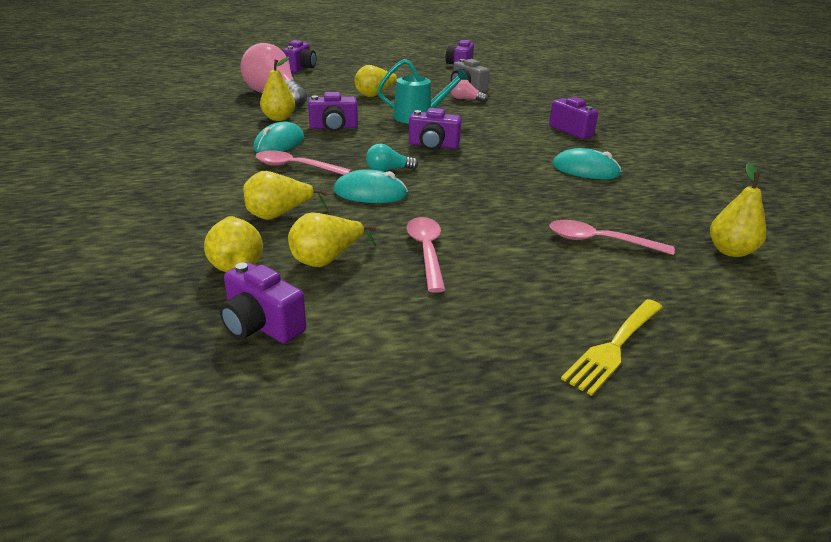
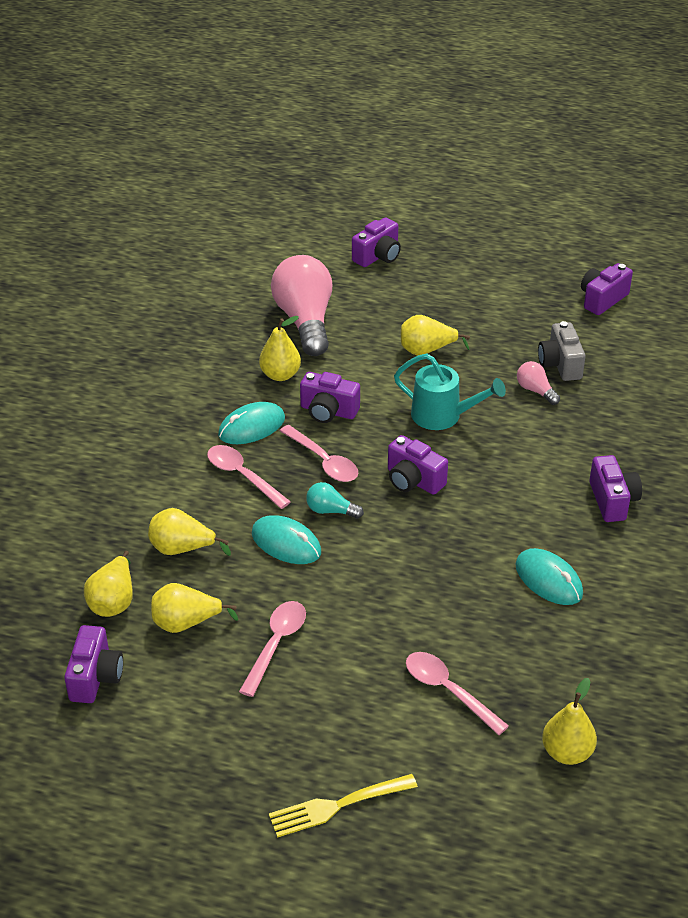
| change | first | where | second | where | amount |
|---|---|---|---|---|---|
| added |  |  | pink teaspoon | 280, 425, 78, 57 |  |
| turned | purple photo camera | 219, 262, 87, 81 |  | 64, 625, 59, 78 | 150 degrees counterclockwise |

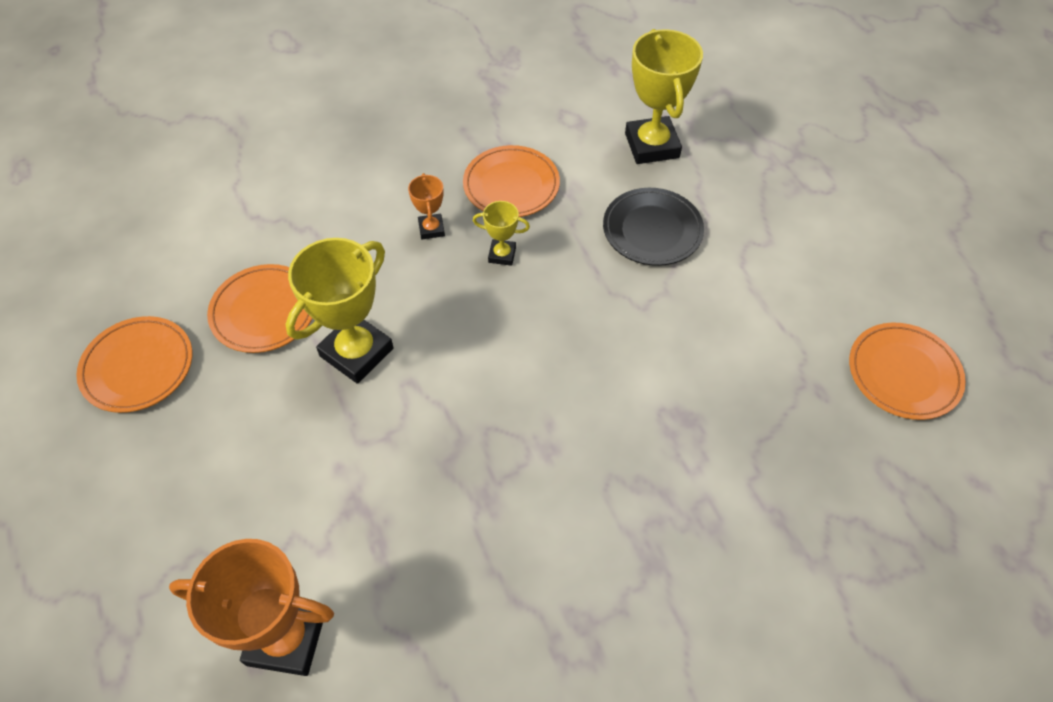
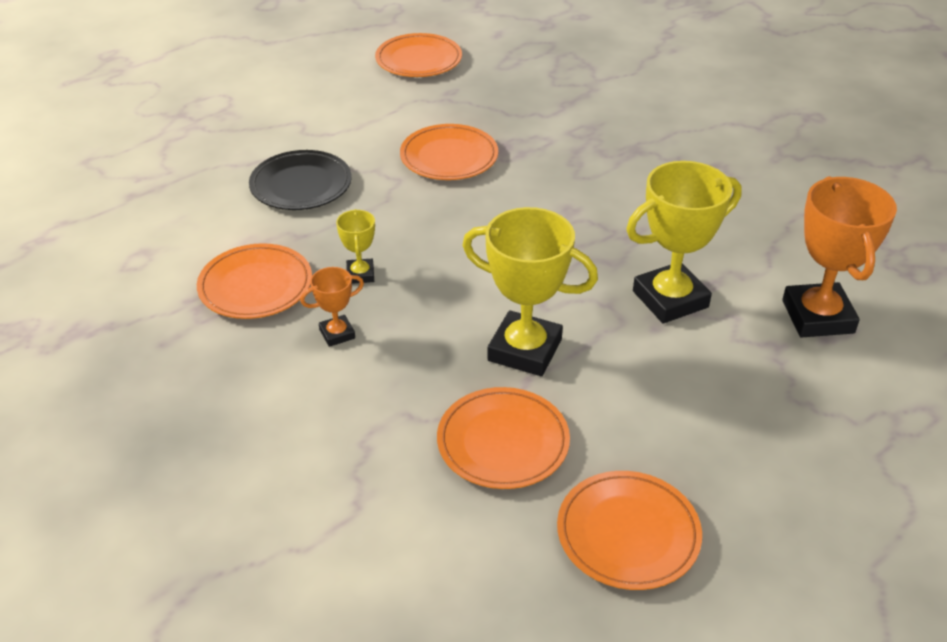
| change | first | where | second | where | amount |
|---|---|---|---|---|---|
| added |  |  | bright orange flat dish | 400, 124, 98, 56 |  |
| moved | yellow trophy | 625, 29, 78, 135 |  | 626, 161, 116, 162 |  |

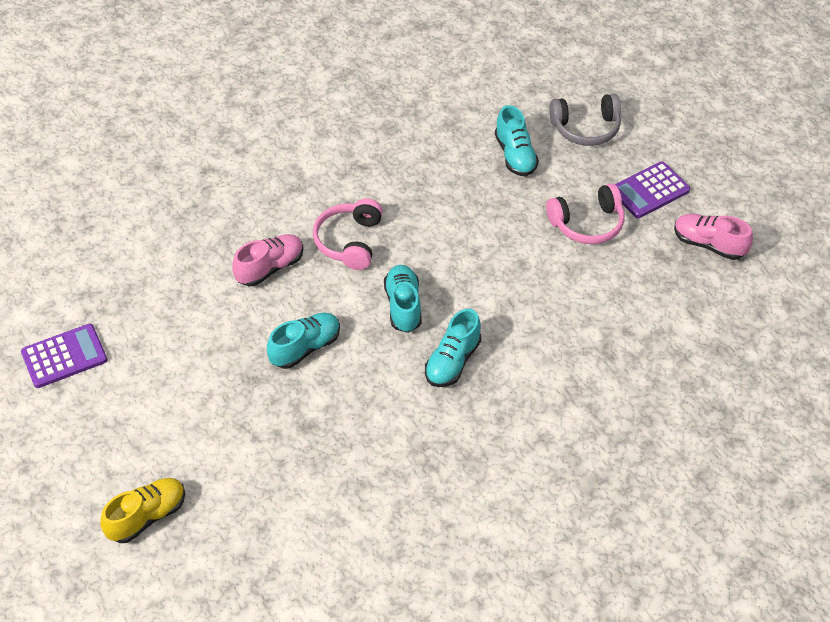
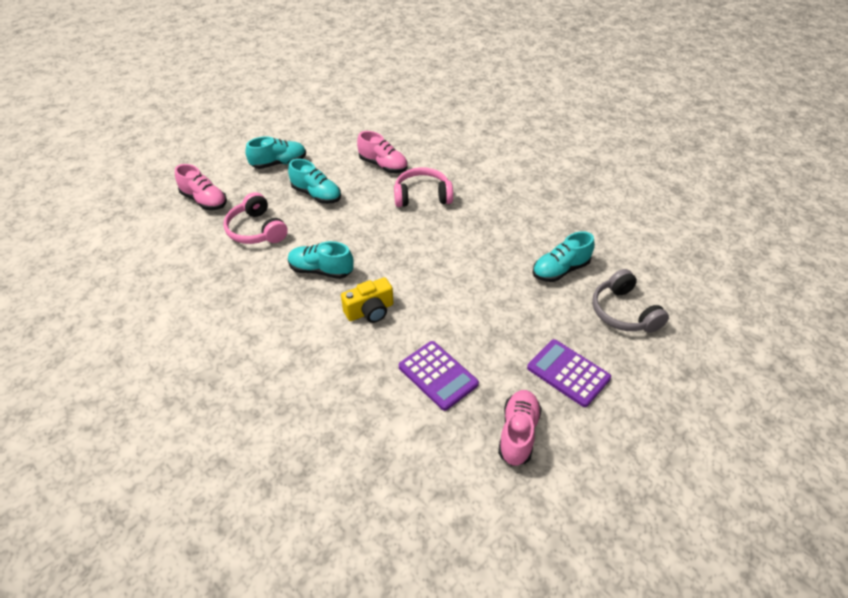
| change | first | where | second | where | amount |
|---|---|---|---|---|---|
| removed | yellow sneaker | 100, 478, 85, 65 |  |  |  |
| added |  |  | pink sneaker | 175, 164, 52, 46 |  |
| added |  |  | yellow photo camera | 341, 277, 52, 46 |  |
| moved | purple adding machine | 21, 324, 86, 64 |  | 399, 341, 80, 70 |  |
| moved | aqua sneaker | 384, 265, 38, 68 |  | 246, 136, 60, 33 |  |
| moved | pink headphones | 546, 183, 79, 61 |  | 224, 192, 64, 52 |  |

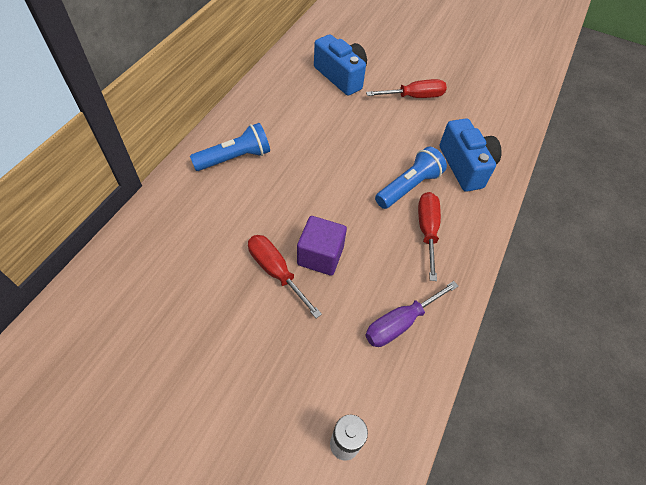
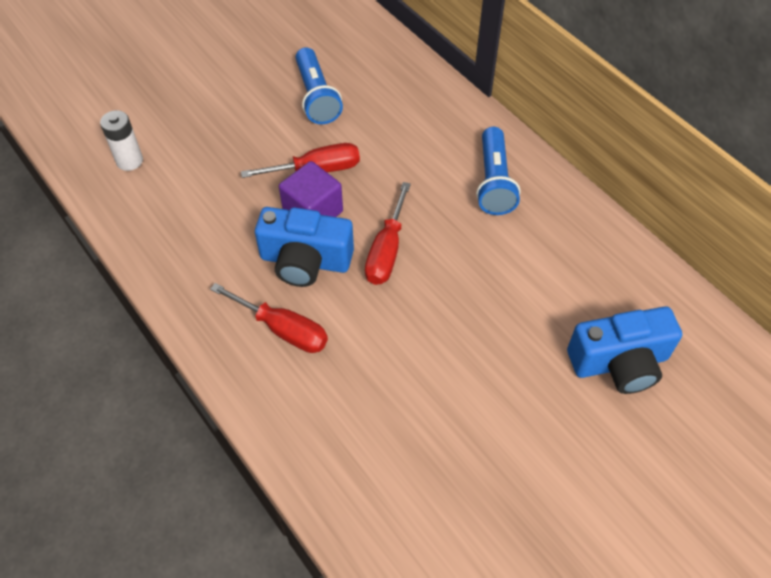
| change | first | where | second | where | amount |
|---|---|---|---|---|---|
| removed | purple hand screwdriver | 365, 281, 93, 66 |  |  |  |
| moved | scarlet hand screwdriver | 366, 79, 81, 19 |  | 365, 182, 46, 103 |  |
| moved | cobalt torch | 375, 147, 72, 62 |  | 296, 47, 47, 77 |  |
| moved | cobalt photo camera | 440, 118, 62, 74 |  | 255, 207, 99, 80 |  |

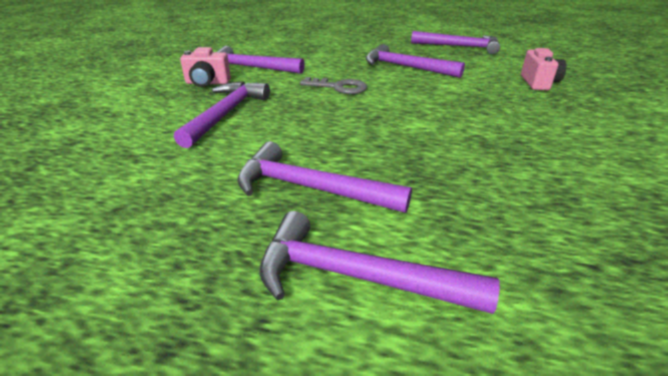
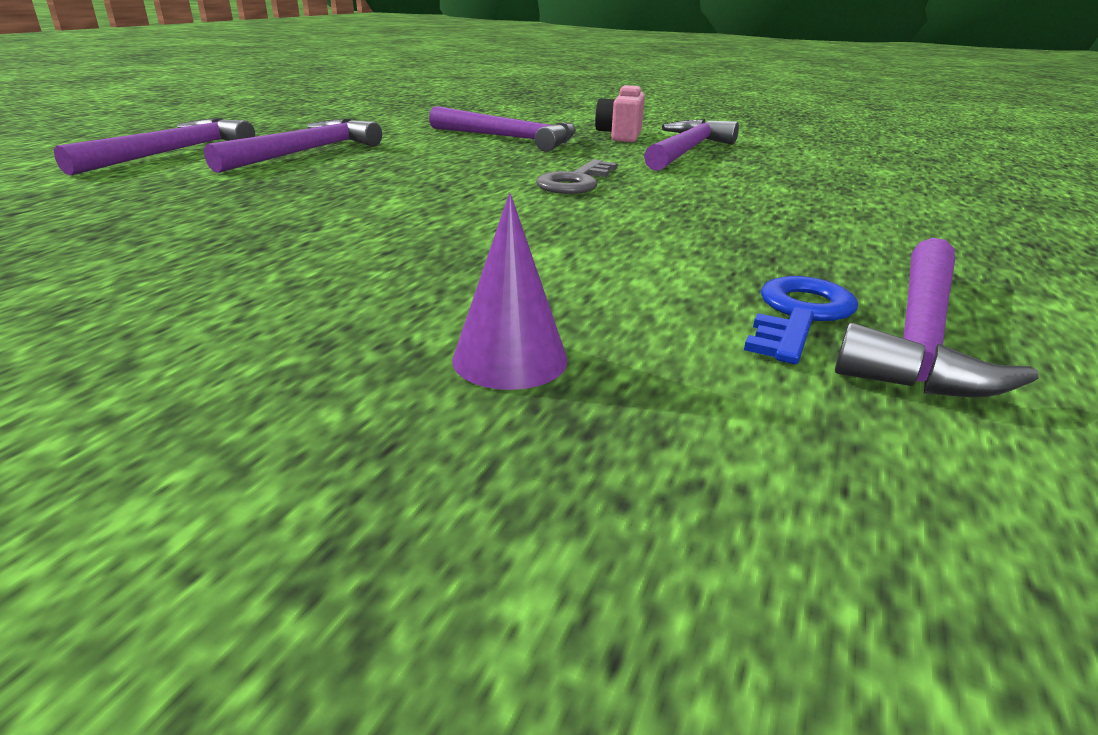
| change | first | where | second | where | amount |
|---|---|---|---|---|---|
| removed | purple hammer | 366, 44, 99, 34 |  |  |  |
| added |  |  | cobalt latchkey | 744, 276, 114, 88 |  |
| replaced | pink photo camera | 521, 48, 46, 42 | purple cone shape | 452, 193, 116, 197 |  |

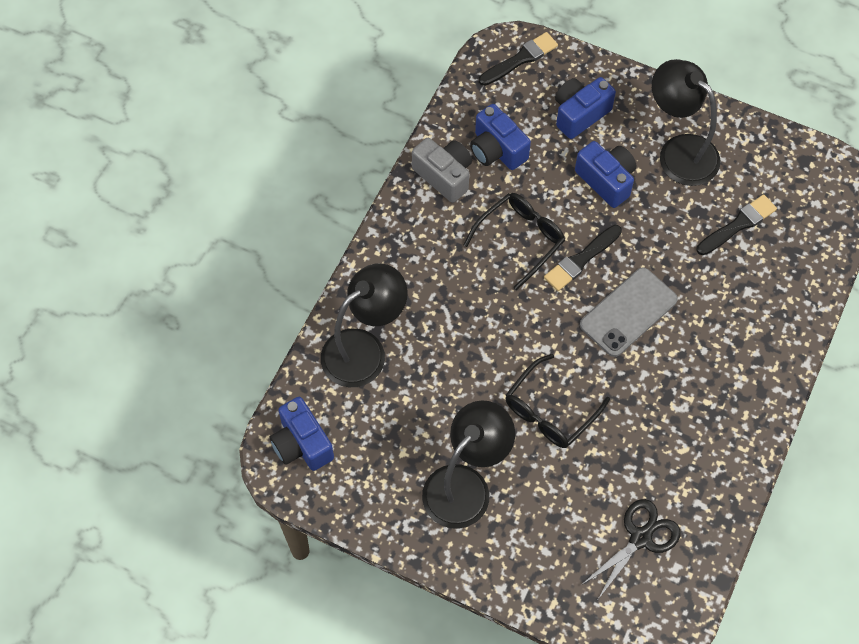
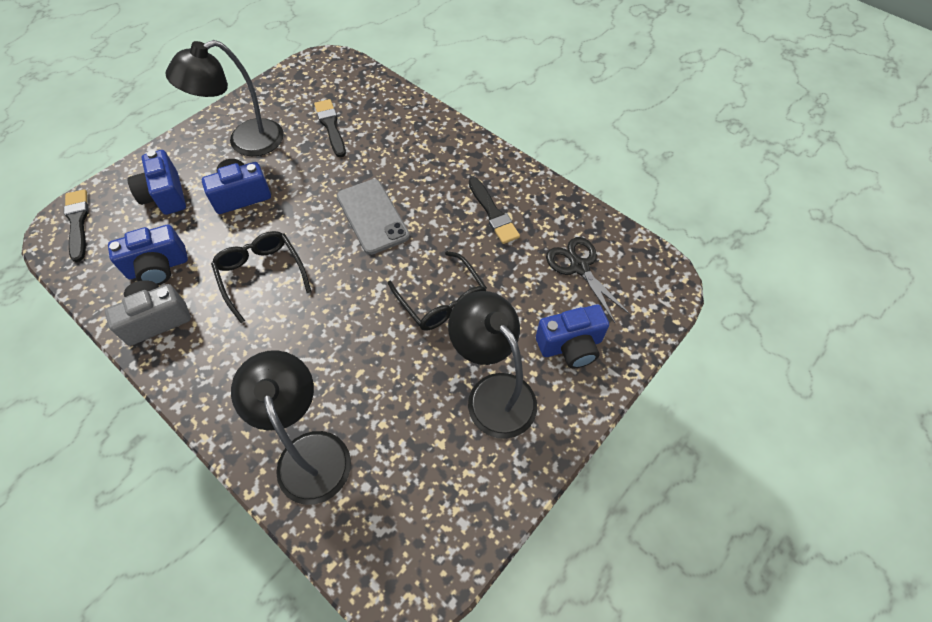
| change | first | where | second | where | amount |
|---|---|---|---|---|---|
| moved | cobalt photo camera | 269, 397, 65, 74 |  | 536, 304, 73, 64 |  |
| moved | jet-black paint brush | 544, 225, 78, 66 |  | 469, 177, 51, 67 |  |

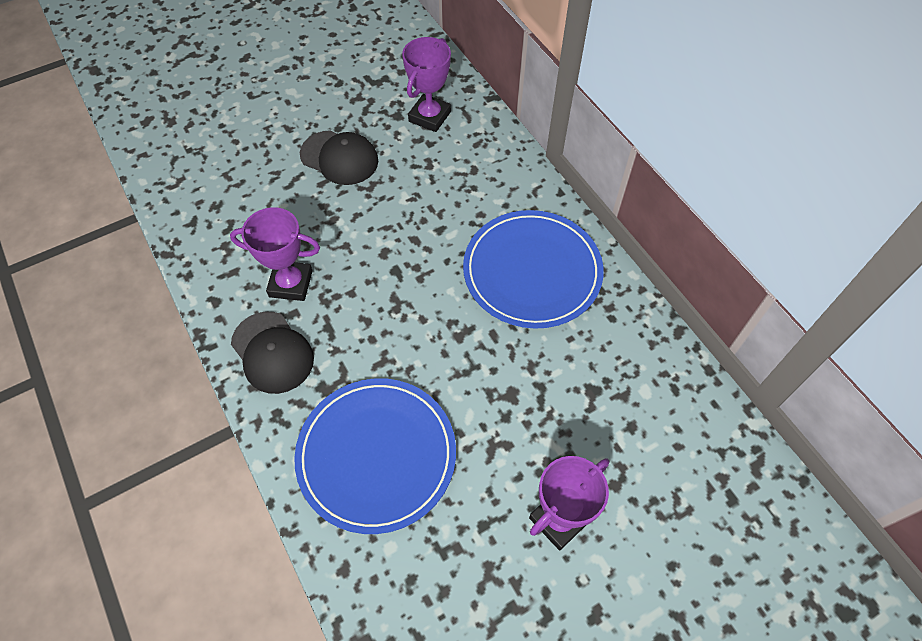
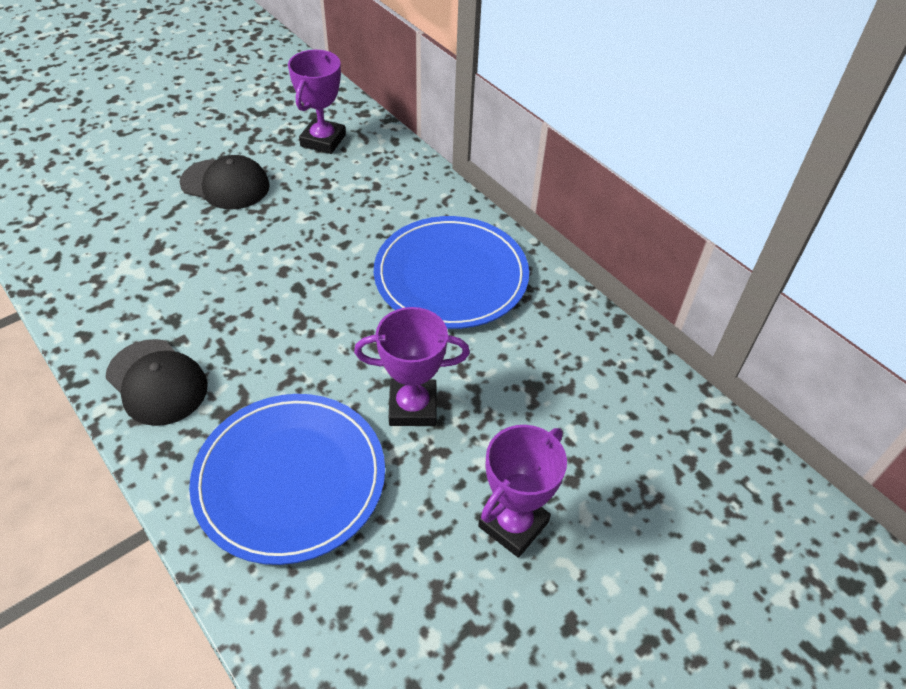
| change | first | where | second | where | amount |
|---|---|---|---|---|---|
| moved | purple trophy | 230, 207, 90, 94 |  | 354, 307, 116, 119 |  |

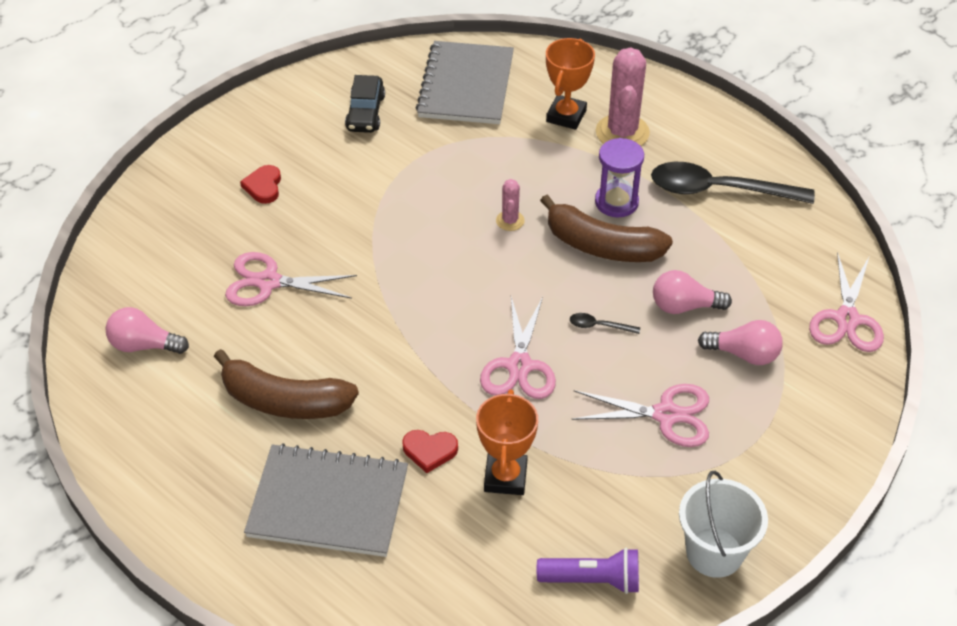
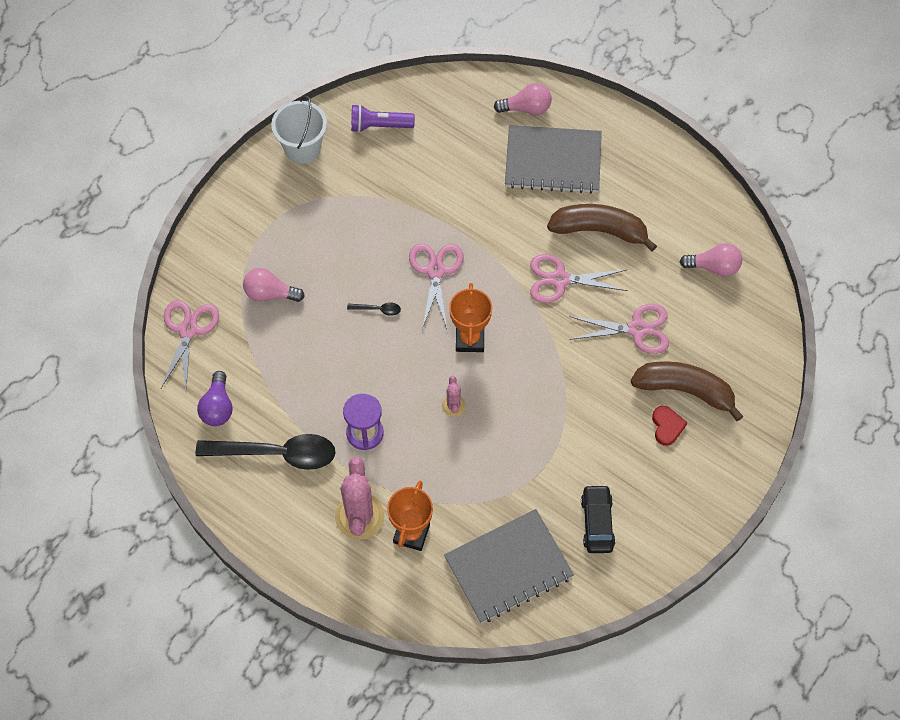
| change | first | where | second | where | amount |
|---|---|---|---|---|---|
| removed | scarlet love heart | 402, 430, 56, 43 |  |  |  |
| added |  |  | purple bulb | 197, 371, 36, 55 |  |
| moved | bright orange trophy | 476, 389, 62, 106 |  | 449, 283, 43, 69 |  |
| moved | dark brown banana | 540, 195, 133, 67 |  | 631, 361, 112, 60 |  |
| moved | pink shears | 571, 384, 138, 63 |  | 530, 254, 98, 49 |  |
| moved | pink bulb | 653, 270, 79, 44 |  | 494, 83, 58, 32 |  |
| turned | gray notepad | 416, 41, 98, 83 |  | 444, 509, 130, 114 | 60 degrees clockwise |

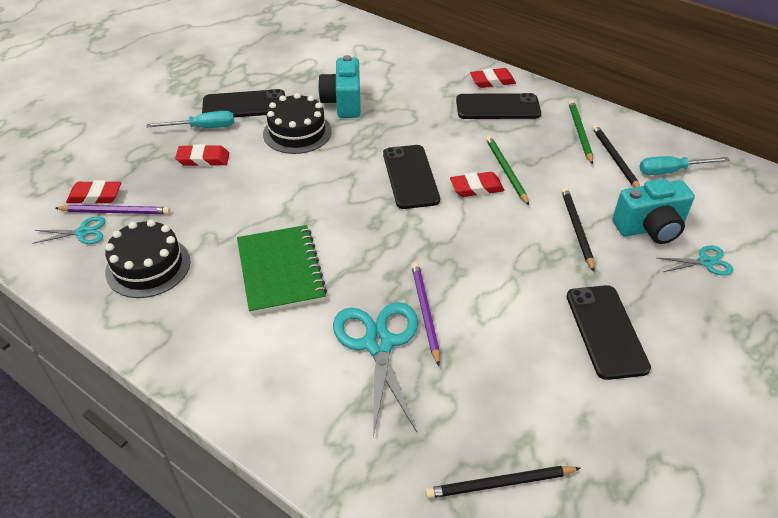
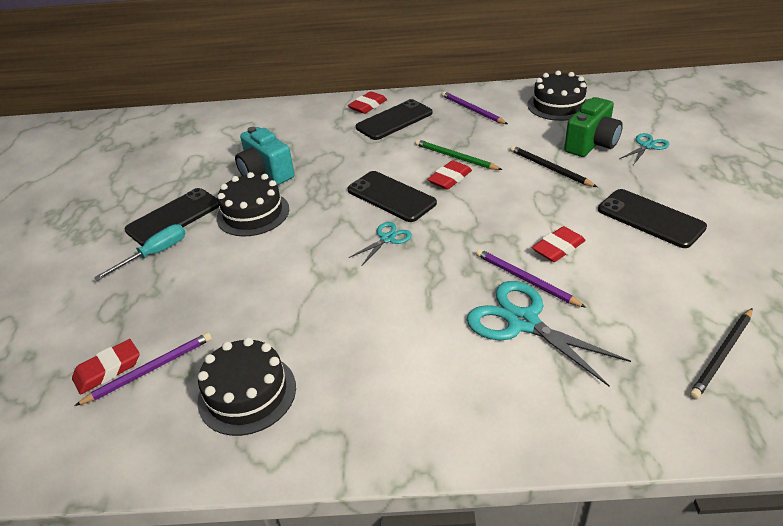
| change | first | where | second | where | amount |
|---|---|---|---|---|---|
| removed | green notepad | 237, 225, 90, 90 |  |  |  |
| removed | jet-black lead pencil | 592, 125, 48, 62 |  |  |  |
| moved | aqua shears | 32, 216, 74, 28 |  | 349, 222, 63, 43 |  |
| moved | scarlet pencil eraser | 175, 144, 54, 22 |  | 532, 226, 54, 36 |  |
| replaced | aqua hand screwdriver | 639, 156, 91, 19 | jet-black layer cake | 527, 71, 60, 50 |  |
| recoloured | green lead pencil | 569, 100, 24, 65 | purple lead pencil | 441, 91, 67, 33 |  |
| recoloured | aqua photo camera | 612, 179, 83, 65 | green photo camera | 564, 97, 59, 60 |  |

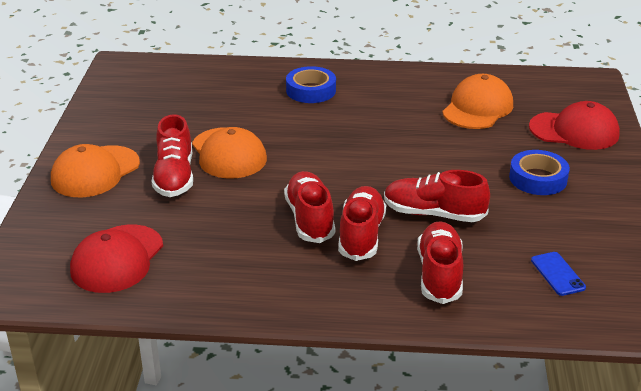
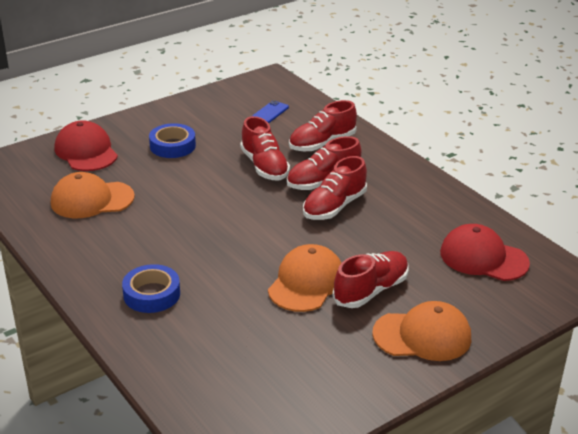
| change | first | where | second | where | amount |
|---|---|---|---|---|---|
| turned | scarlet peaked cap | 70, 224, 93, 69 |  | 440, 224, 90, 57 | 135 degrees counterclockwise |

